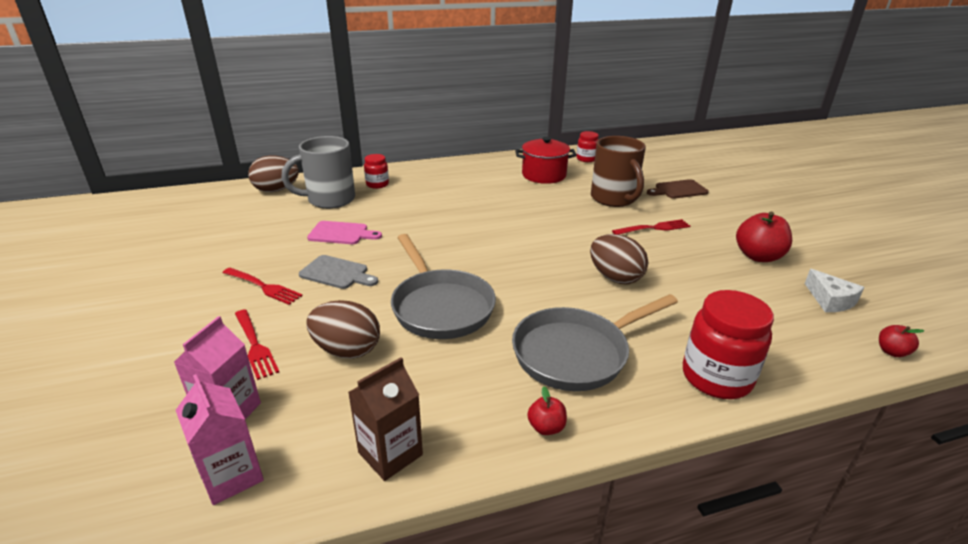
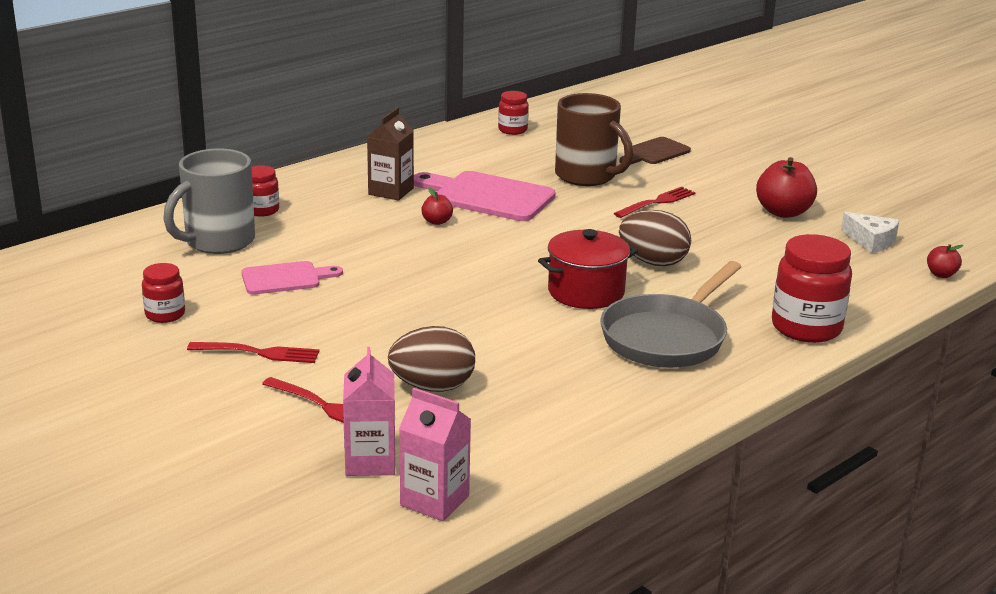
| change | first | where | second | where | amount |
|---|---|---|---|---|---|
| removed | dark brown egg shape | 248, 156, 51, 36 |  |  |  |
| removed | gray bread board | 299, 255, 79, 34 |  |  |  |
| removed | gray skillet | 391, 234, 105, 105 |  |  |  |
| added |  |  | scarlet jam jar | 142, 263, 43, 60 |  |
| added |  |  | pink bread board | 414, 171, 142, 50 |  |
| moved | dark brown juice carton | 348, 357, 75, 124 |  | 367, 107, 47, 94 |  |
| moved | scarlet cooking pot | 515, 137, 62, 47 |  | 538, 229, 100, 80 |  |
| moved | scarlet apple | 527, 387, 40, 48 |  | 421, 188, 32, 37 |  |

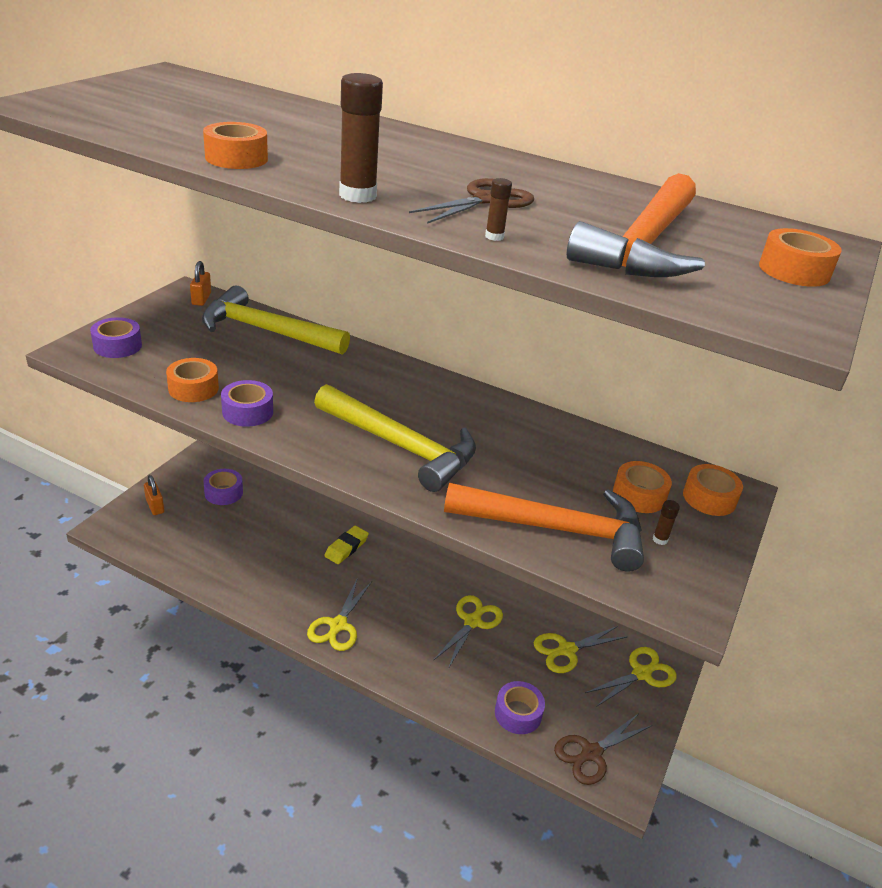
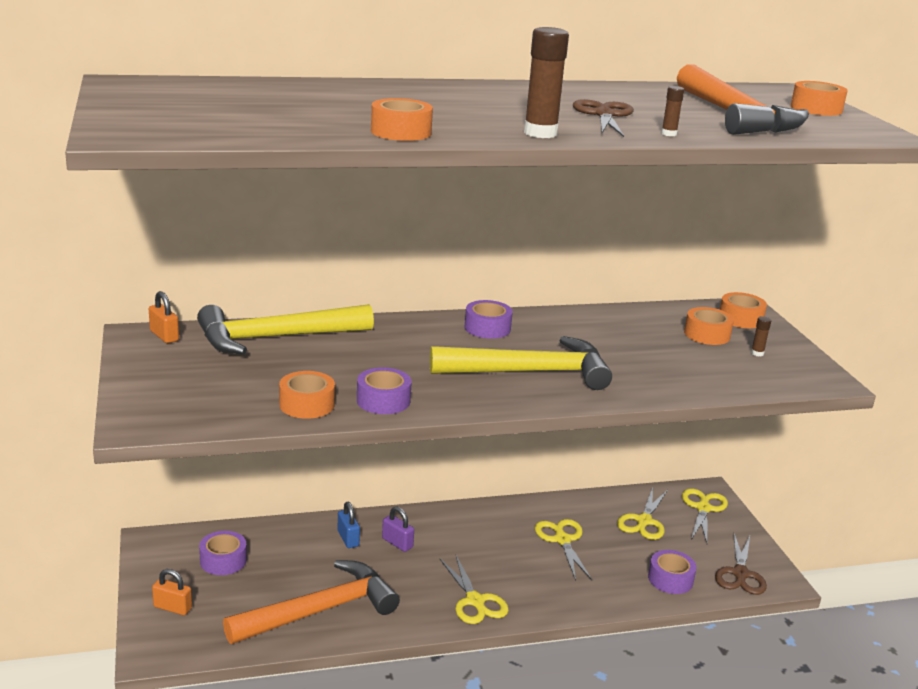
| change | first | where | second | where | amount |
|---|---|---|---|---|---|
| added |  |  | cobalt small lock | 338, 502, 22, 46 |  |
| moved | purple roll of tape | 90, 317, 52, 41 |  | 464, 300, 49, 39 |  |
| moved | bright orange hammer | 444, 483, 200, 89 |  | 223, 560, 177, 84 |  |
| replaced | yellow pencil eraser | 324, 526, 45, 38 | purple small lock | 382, 507, 32, 45 |  |

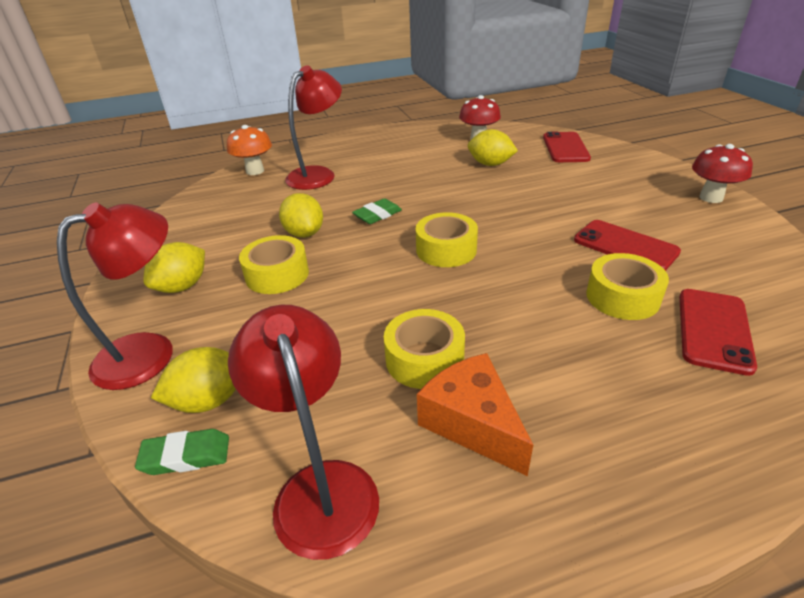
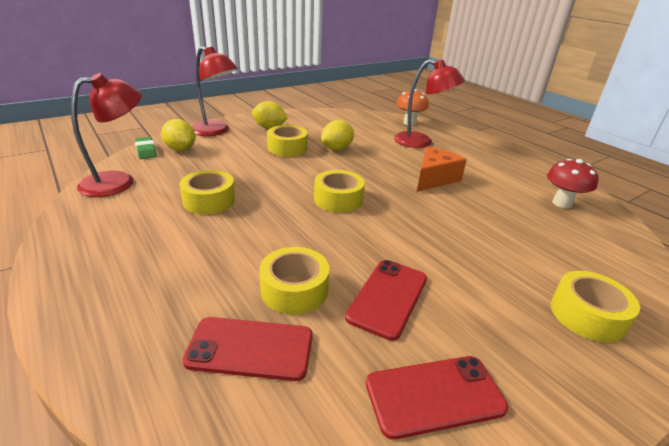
| change | first | where | second | where | amount |
|---|---|---|---|---|---|
| removed | green pencil eraser | 352, 198, 50, 26 |  |  |  |
| removed | yellow lemon | 468, 129, 50, 37 |  |  |  |
| removed | scarlet fungus | 692, 144, 61, 59 |  |  |  |
| added |  |  | yellow roll of tape | 551, 271, 89, 71 |  |
| moved | bright orange cheese | 417, 353, 116, 123 |  | 417, 146, 50, 46 |  |
| moved | scarlet smartphone | 543, 132, 48, 30 |  | 366, 356, 142, 83 |  |

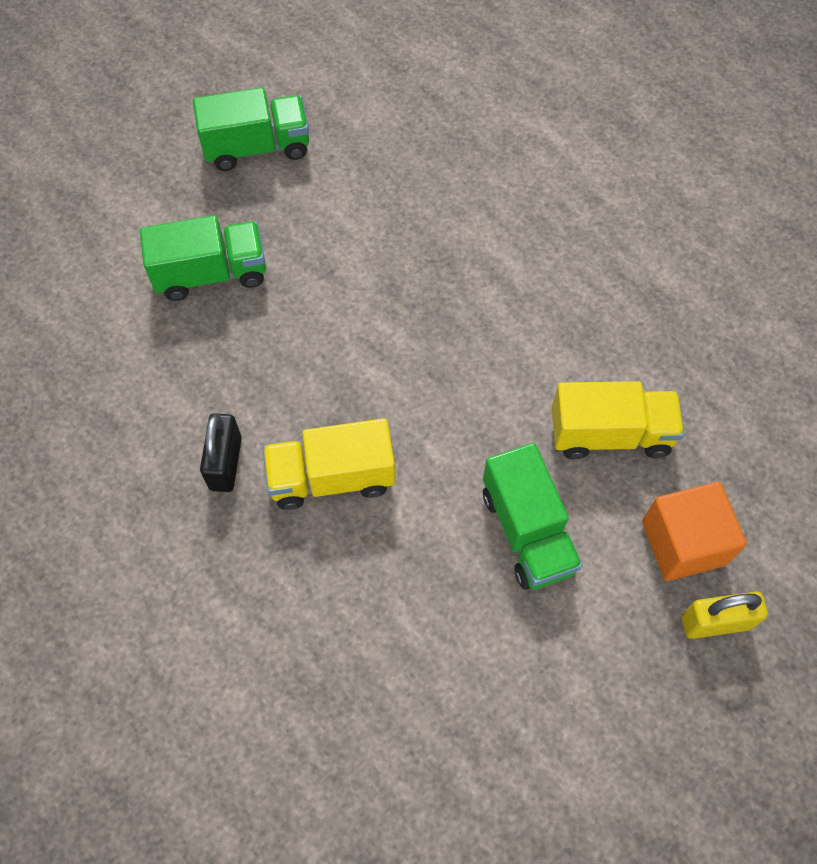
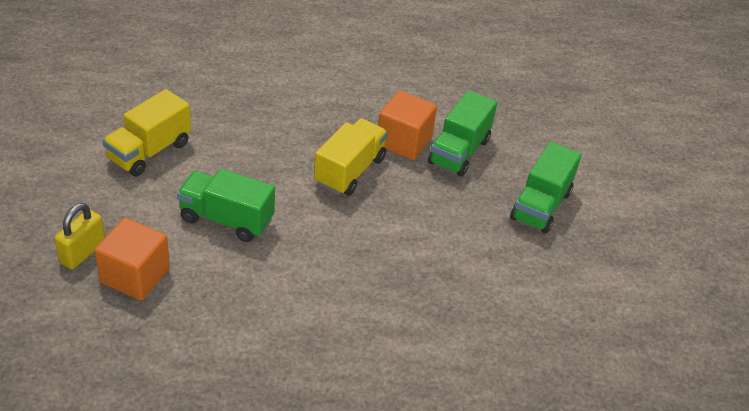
| change | first | where | second | where | amount |
|---|---|---|---|---|---|
| moved | green lorry | 193, 87, 116, 84 |  | 428, 90, 69, 87 |  |
| moved | yellow lorry | 552, 381, 132, 78 |  | 103, 89, 88, 87 |  |
| replaced | jet-black small lock | 200, 413, 42, 79 | bright orange cube | 378, 90, 59, 70 |  |

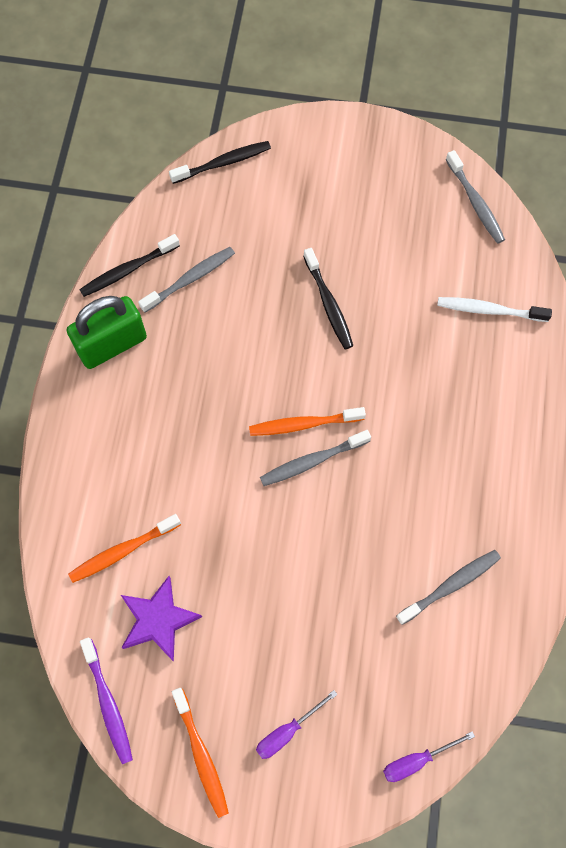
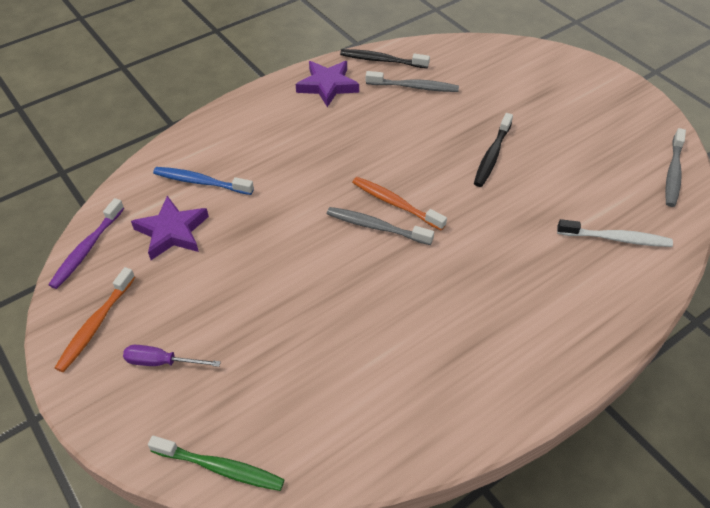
| change | first | where | second | where | amount |
|---|---|---|---|---|---|
| removed | jet-black dental brush | 169, 141, 102, 43 |  |  |  |
| removed | gray dental brush | 396, 550, 105, 75 |  |  |  |
| replaced | green small lock | 67, 296, 80, 73 | purple star | 296, 61, 63, 46 |  |
| replaced | purple hand screwdriver | 383, 731, 92, 51 | green dental brush | 148, 436, 137, 55 |  |
| recoloured | bright orange dental brush | 68, 514, 113, 69 | cobalt dental brush | 153, 167, 101, 28 |  |
| turned | pure white dental brush | 437, 297, 115, 25 |  | 557, 219, 116, 28 | 135 degrees clockwise |

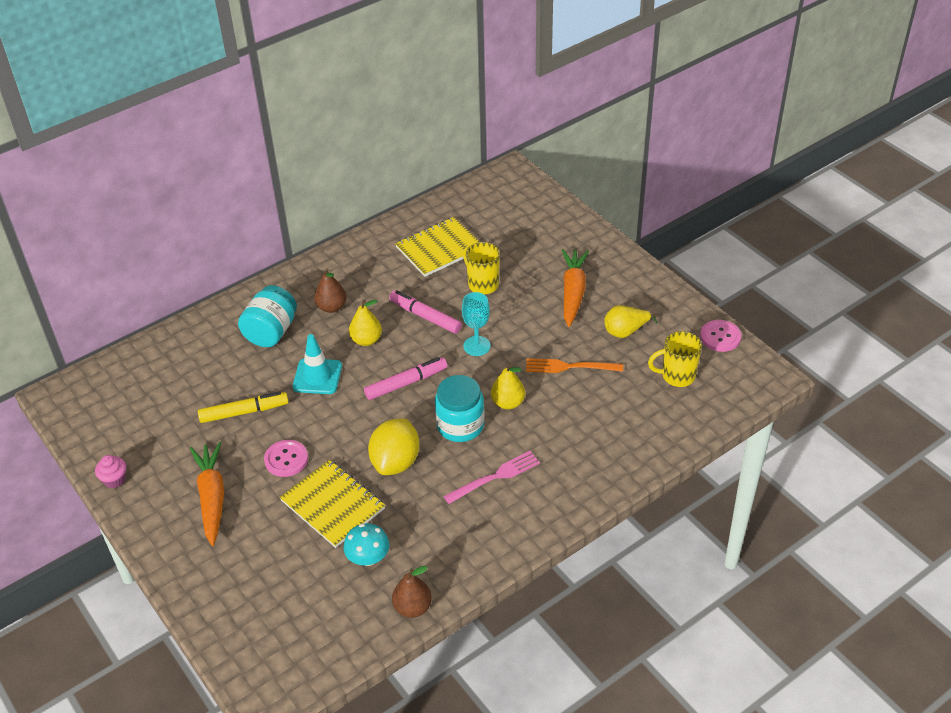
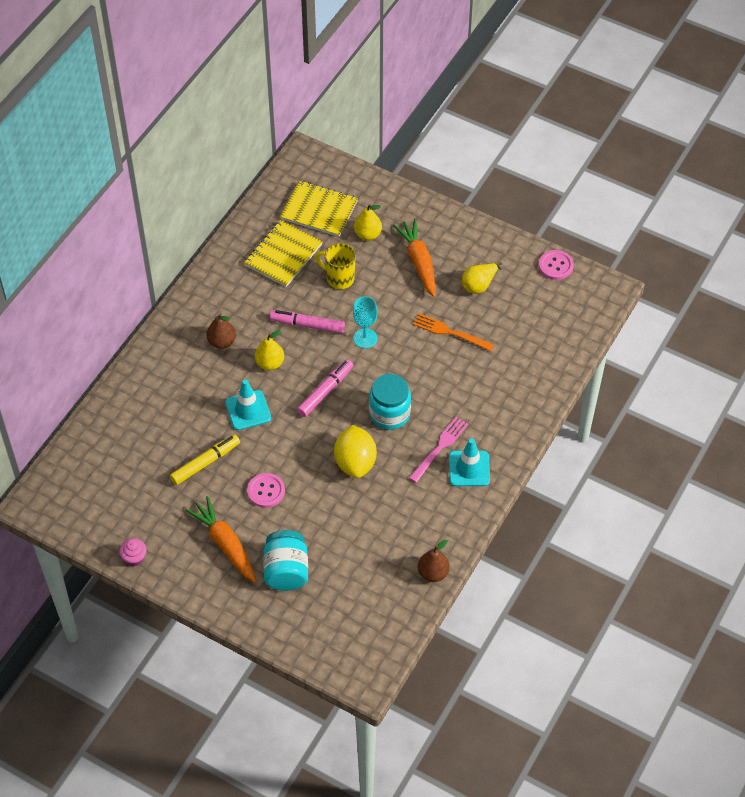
| change | first | where | second | where | amount |
|---|---|---|---|---|---|
| removed | aqua fungus | 343, 523, 47, 43 |  |  |  |
| removed | yellow coffee mug | 648, 331, 54, 56 |  |  |  |
| added |  |  | aqua safety cone | 449, 438, 41, 48 |  |
| moved | aqua jam jar | 238, 285, 59, 62 |  | 263, 530, 45, 61 |  |
| moved | yellow notepad | 280, 459, 105, 89 |  | 280, 181, 78, 56 |  |
| moved | yellow pear | 491, 364, 34, 46 |  | 354, 204, 28, 36 |  |
| turned | bright orange fork | 526, 358, 97, 15 |  | 413, 313, 81, 38 | 45 degrees clockwise |

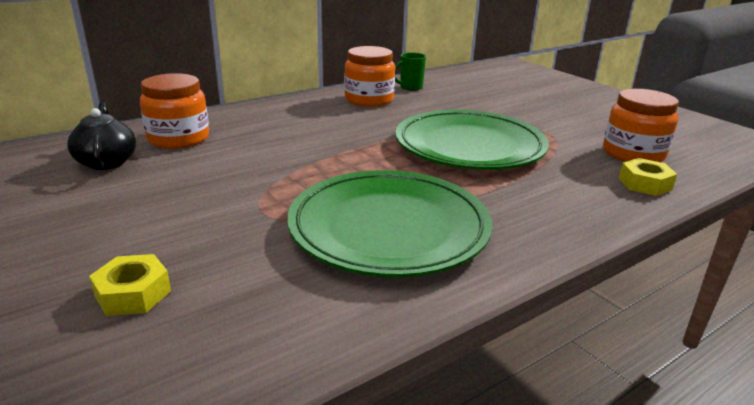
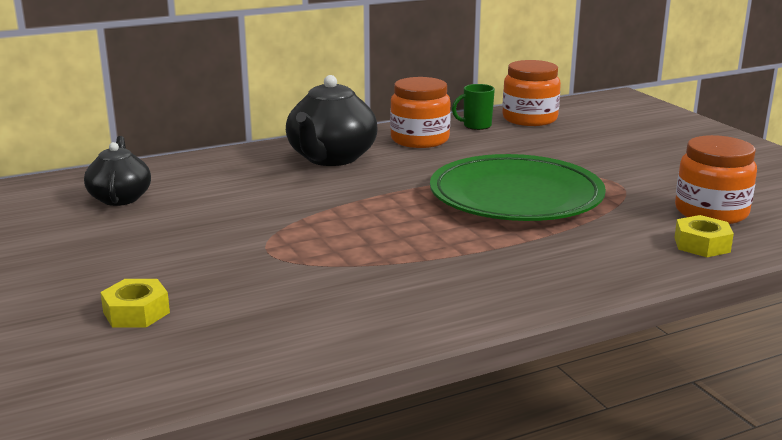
| change | first | where | second | where | amount |
|---|---|---|---|---|---|
| removed | green flat dish | 287, 170, 205, 107 |  |  |  |
| added |  |  | jet-black china teapot | 286, 75, 92, 91 |  |
| moved | bright orange jam jar | 140, 73, 69, 76 |  | 503, 60, 58, 66 |  |

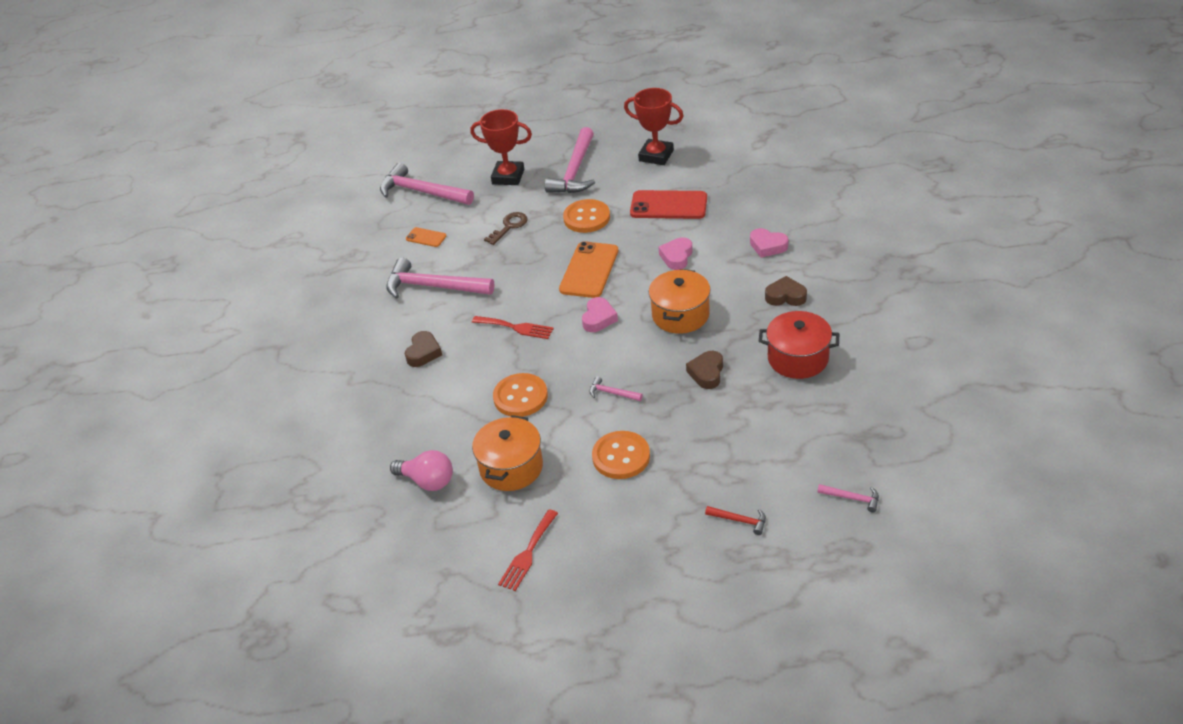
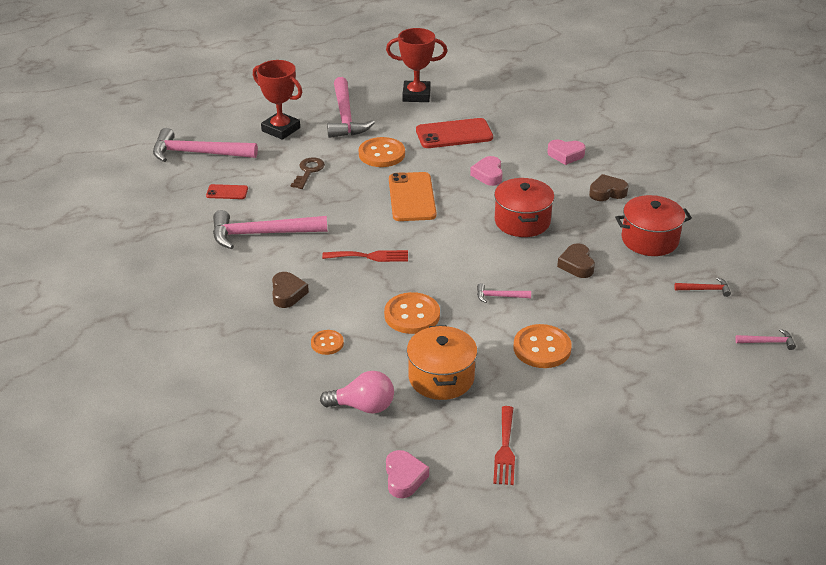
| change | first | where | second | where | amount |
|---|---|---|---|---|---|
| added |  |  | bright orange shirt button | 311, 330, 33, 25 |  |
| moved | pink love heart | 582, 297, 36, 35 |  | 386, 450, 43, 48 |  |
| moved | scarlet hammer | 705, 506, 61, 29 |  | 674, 277, 57, 20 |  |
| recoloured | bright orange smartphone | 406, 227, 40, 20 | scarlet smartphone | 206, 184, 42, 15 |  |
| recoloured | bright orange cooking pot | 649, 269, 61, 65 | scarlet cooking pot | 494, 178, 61, 59 |  |
| turned | scarlet trophy | 470, 109, 62, 76 |  | 253, 60, 49, 80 | 45 degrees clockwise |

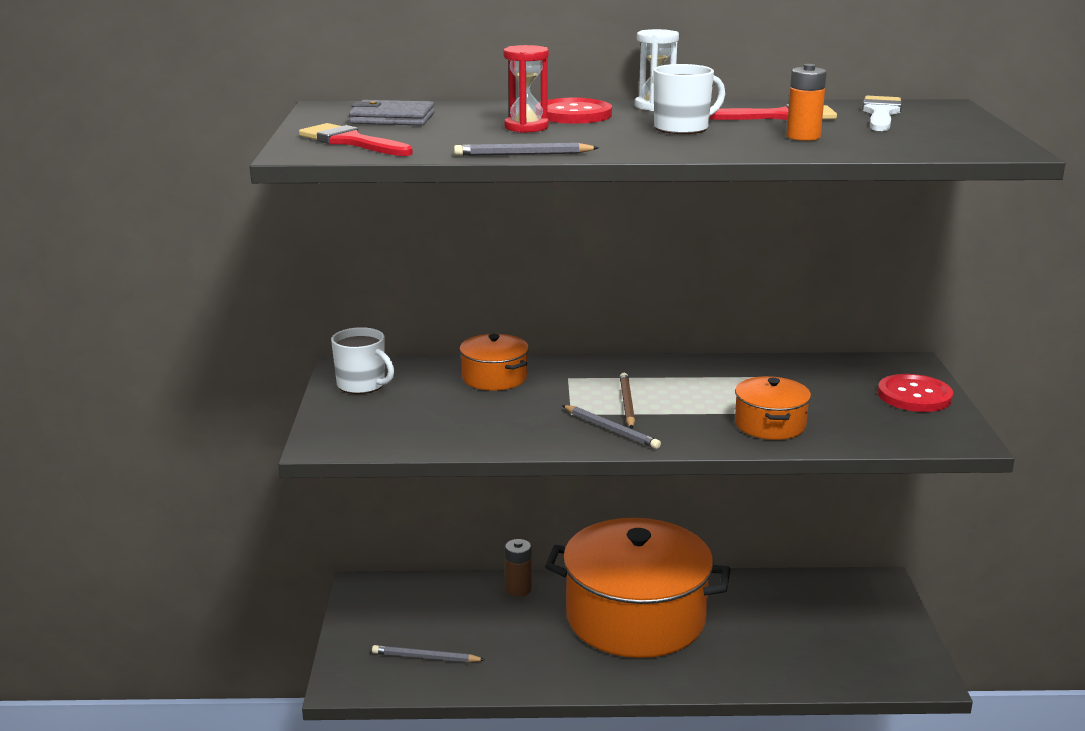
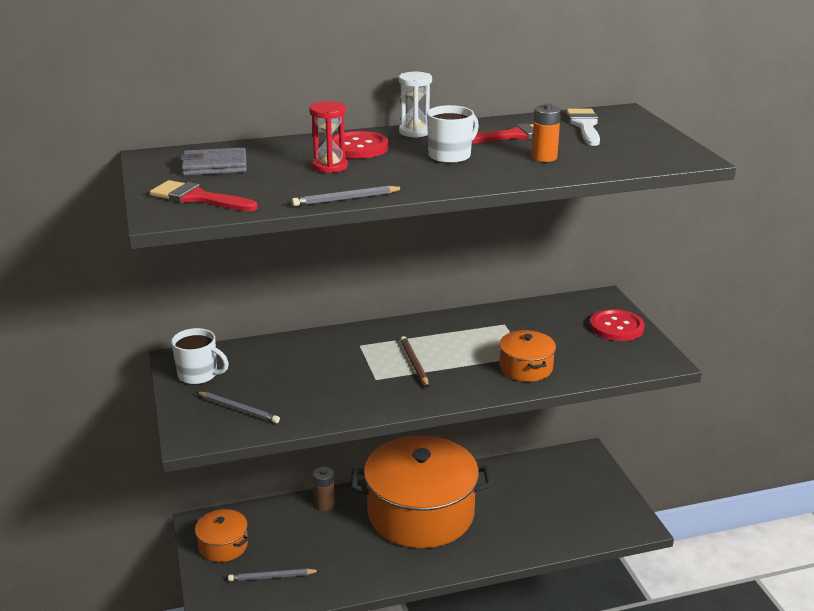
| change | first | where | second | where | amount |
|---|---|---|---|---|---|
| moved | bright orange cooking pot | 459, 334, 70, 57 |  | 195, 509, 54, 53 |  |
| moved | gray lead pencil | 562, 405, 99, 44 |  | 196, 392, 84, 31 |  |

